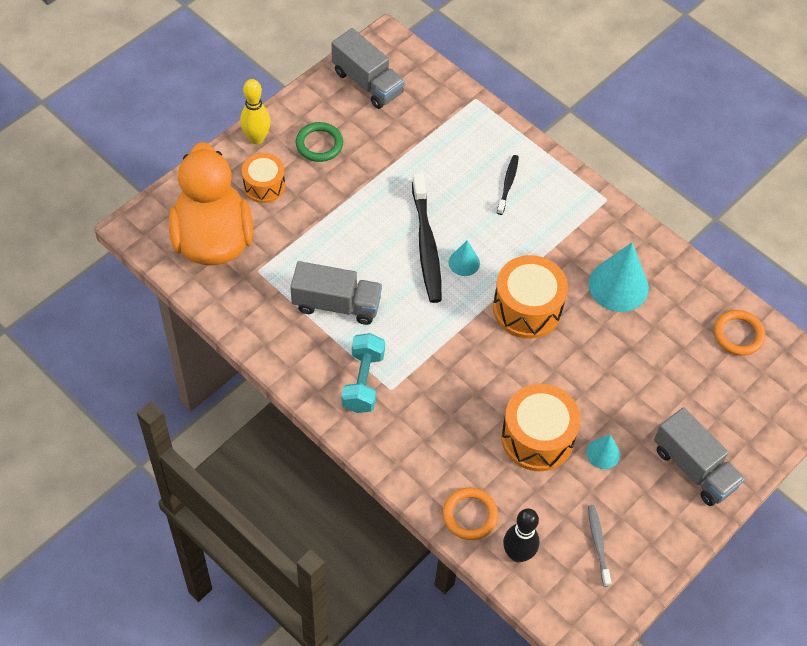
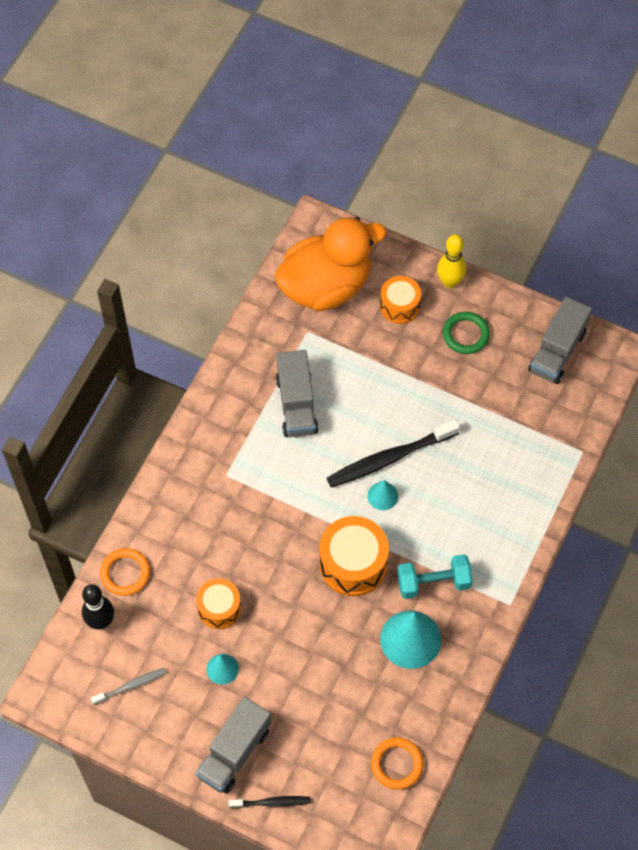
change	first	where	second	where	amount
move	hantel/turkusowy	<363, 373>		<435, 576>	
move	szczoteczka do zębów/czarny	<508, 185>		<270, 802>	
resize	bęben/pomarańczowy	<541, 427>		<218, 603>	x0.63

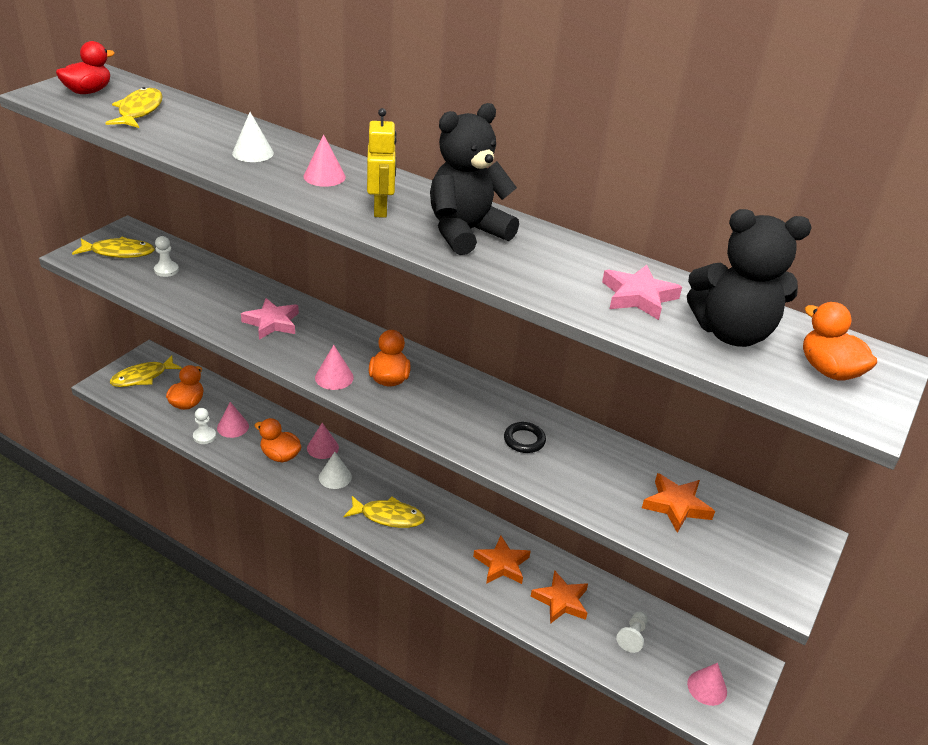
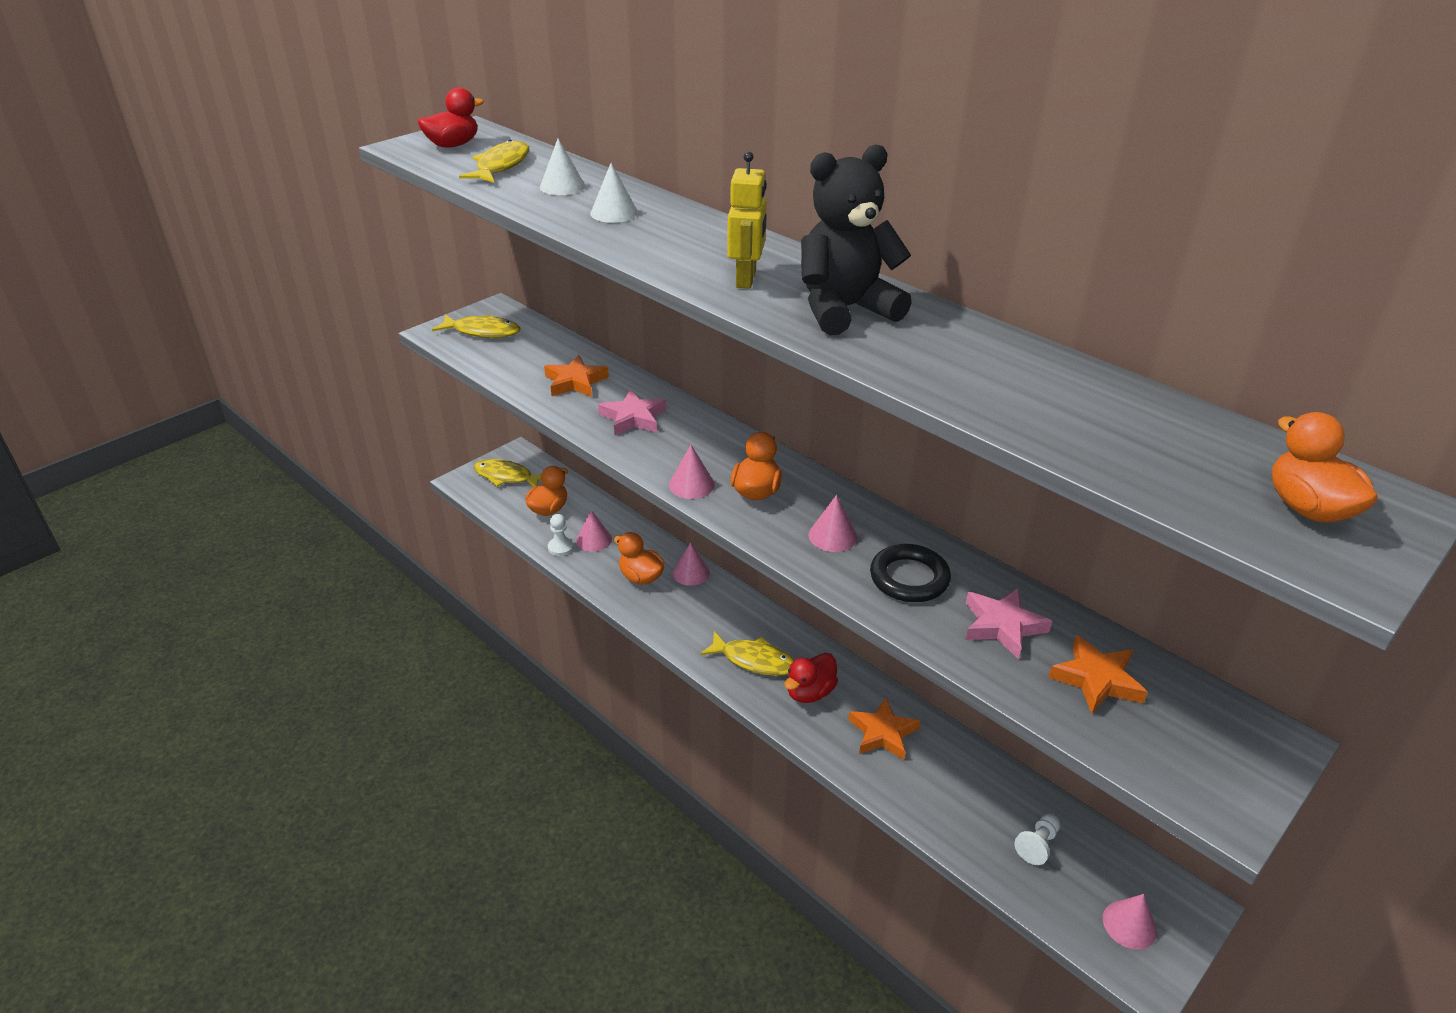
change	first	where	second	where	amount
delete	pionek/biały	<166, 256>			
delete	miś/czarny	<749, 278>			
insert			kaczka/czerwony	<811, 678>	
move	stożek/różowy	<324, 160>		<832, 523>	
move	stożek/biały	<335, 470>		<562, 166>	
move	gwiazda/pomarańczowy	<559, 597>		<576, 376>	
move	gwiazda/różowy	<642, 292>		<1008, 623>	
rotate	ryba/żółty	<146, 371>		<507, 473>	45 degrees clockwise
resize	pierścień/czarny	<525, 437>		<910, 573>	x1.51

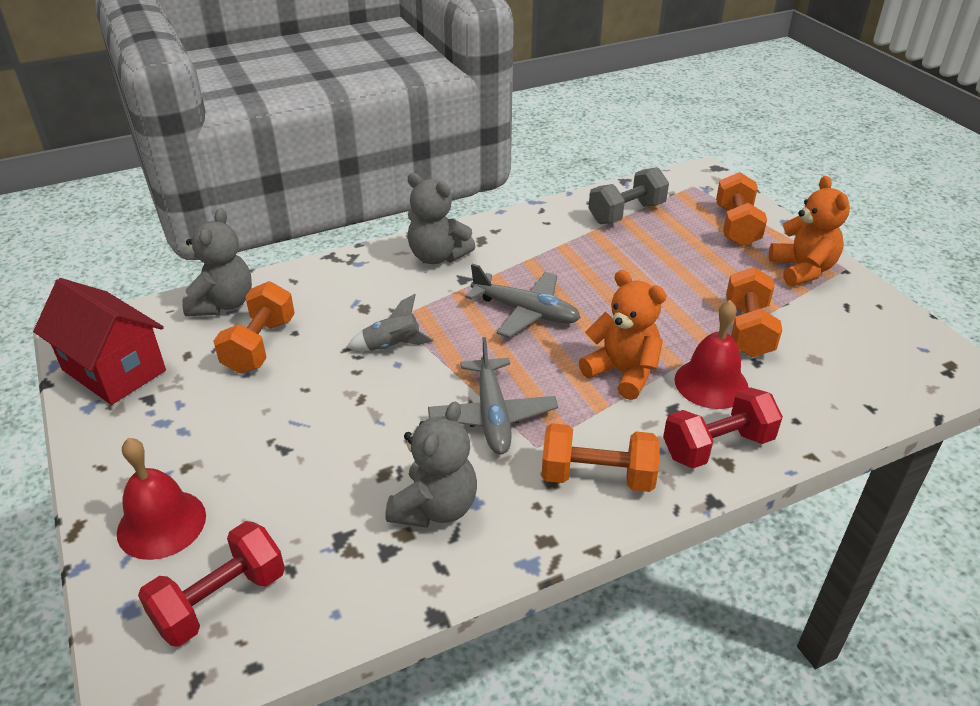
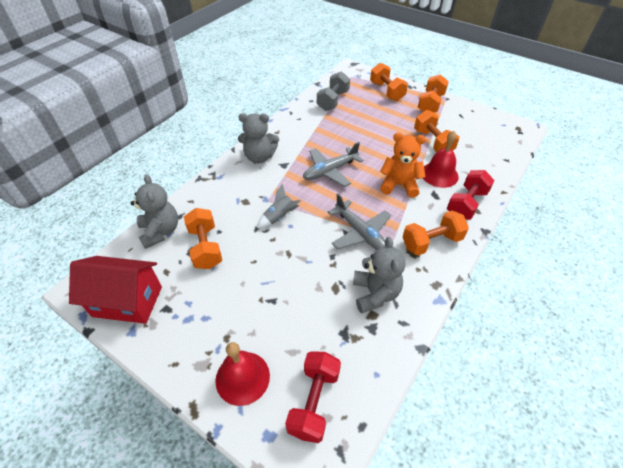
change	first	where	second	where	amount
replace	miś/pomarańczowy	<809, 231>	hantel/pomarańczowy	<433, 93>	
rotate	samolot/szary	<523, 301>		<333, 164>	150 degrees clockwise

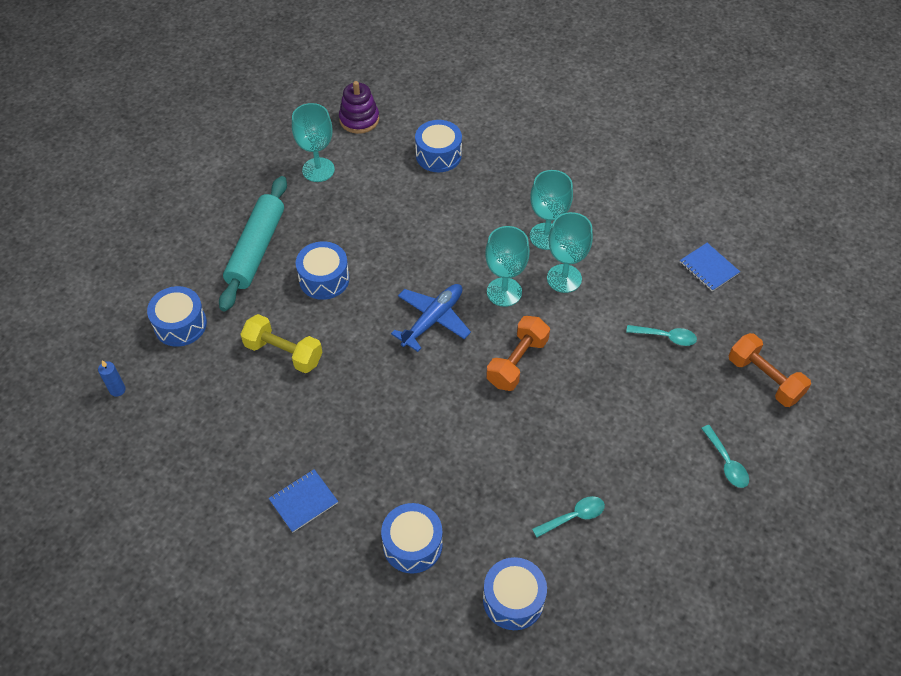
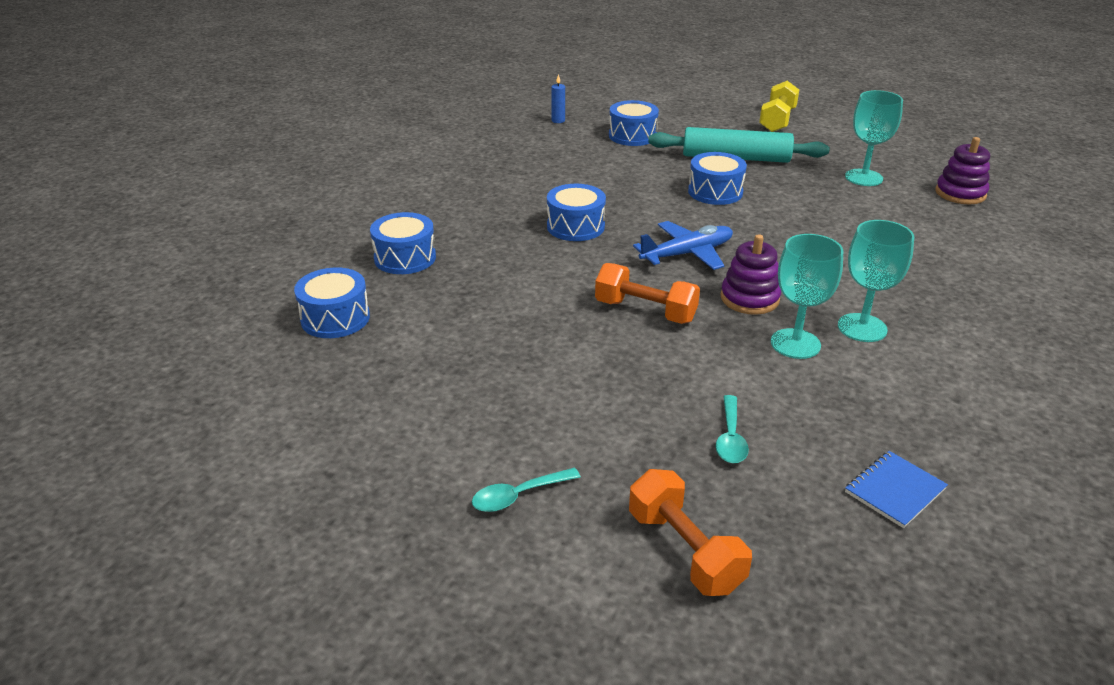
change	first	where	second	where	amount
delete	zeszyt/niebieski	<303, 501>			
delete	łyżka/turkusowy	<568, 517>			
move	hantel/żółty	<281, 343>		<779, 106>	
move	bęben/niebieski	<438, 146>		<576, 212>	
replace	kielich/turkusowy	<507, 266>	zabawka nakładanka/fioletowy	<751, 274>	
rotate	samolot/niebieski	<431, 318>		<683, 245>	60 degrees counterclockwise
rotate	hantel/pomarańczowy	<770, 370>		<690, 532>	75 degrees counterclockwise

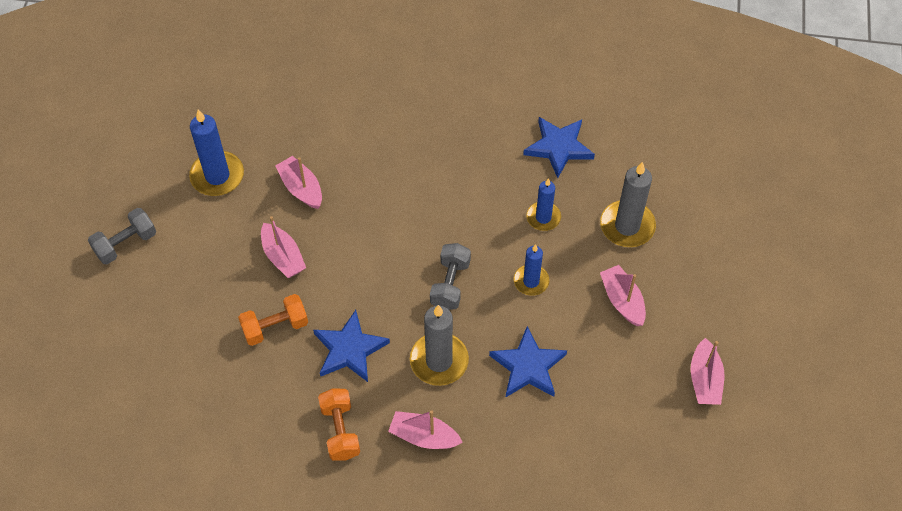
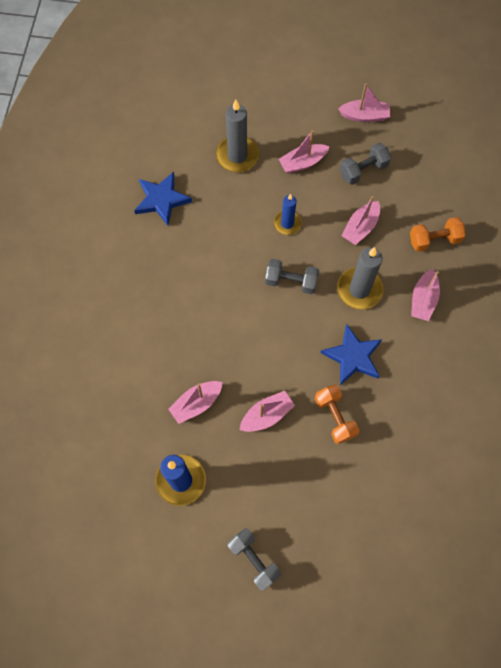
change	first	where	second	where	amount
delete	świeca/niebieski	<543, 204>			
insert			hantel/szary	<365, 164>	
move	hantel/pomarańczowy	<339, 424>		<438, 234>	
replace	gwiazda/niebieski	<528, 361>	łódka/różowy	<361, 220>	

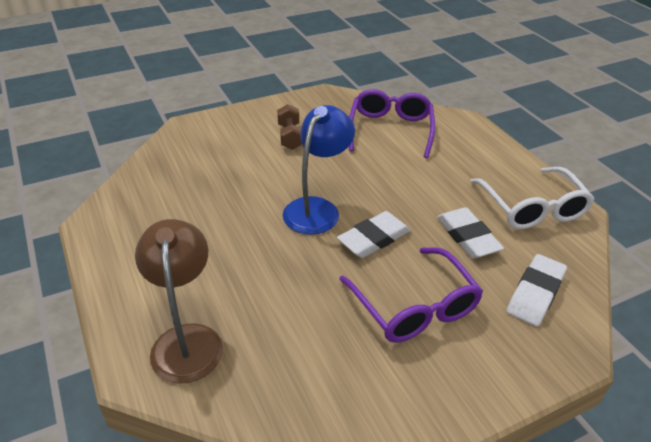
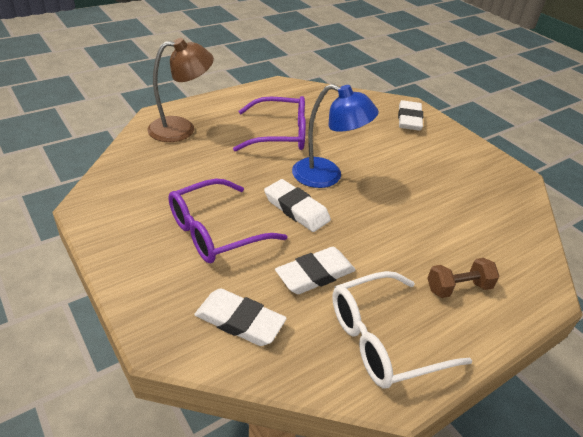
change	first	where	second	where	amount
insert			gumka do mazania/biały	<411, 115>	
move	hantel/brązowy	<289, 127>		<463, 278>	
move	okulary/fioletowy	<392, 123>		<269, 124>	

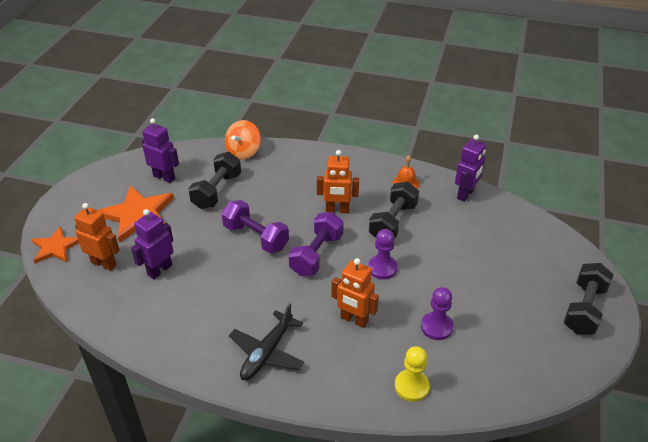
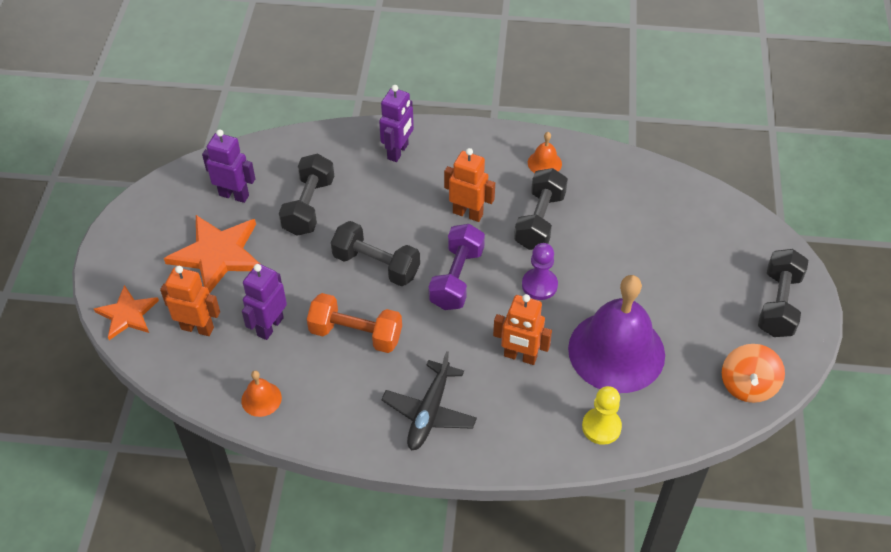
change	first	where	second	where	amount
insert			dzwonek/pomarańczowy	<261, 393>	
insert			hantel/pomarańczowy	<354, 323>	
move	bączek/pomarańczowy	<243, 140>		<753, 373>	
move	robot/fioletowy	<470, 168>		<396, 123>	
replace	pionek/fioletowy	<437, 313>	dzwonek/fioletowy	<616, 334>	
recolor	hantel/fioletowy	<255, 226>	hantel/czarny	<375, 253>	
rotate	robot/pomarańczowy	<338, 181>		<469, 185>	150 degrees counterclockwise

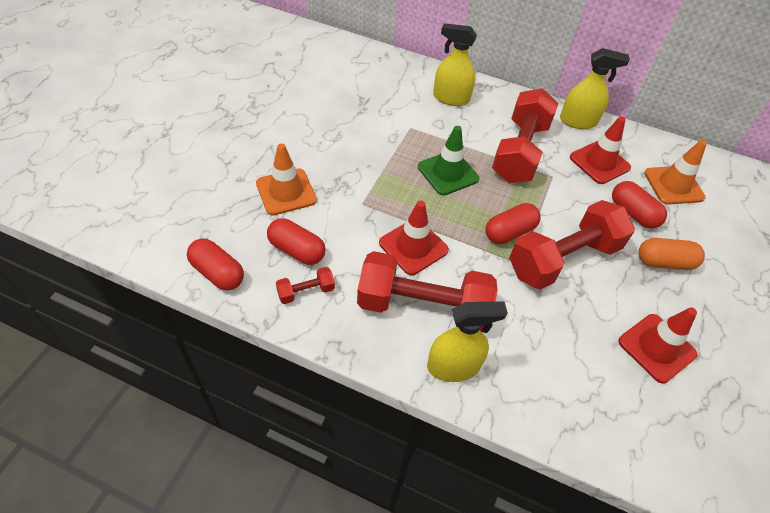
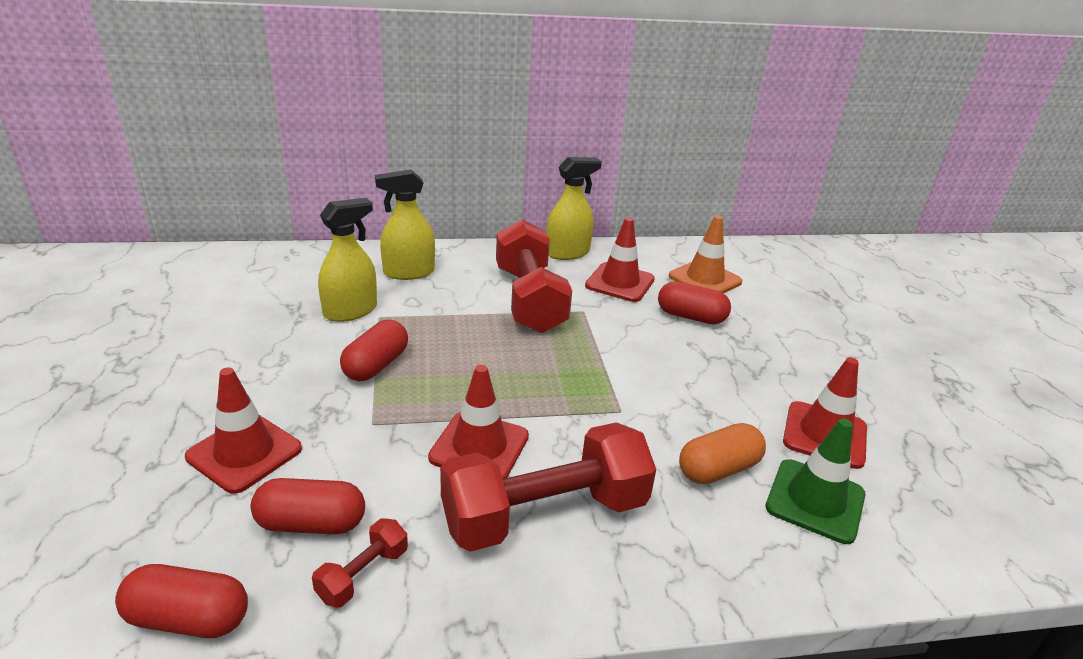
change	first	where	second	where	amount
delete	hantel/czerwony	<572, 245>			
move	pachołek/zielony	<448, 160>		<815, 481>	
move	spryskiwacz/żółty	<467, 341>		<347, 260>	
move	kapsułka/czerwony	<513, 223>		<374, 350>	
move	kapsułka/pomarańczowy	<671, 254>		<722, 453>	
recolor	pachołek/pomarańczowy	<286, 179>	pachołek/czerwony	<243, 430>	

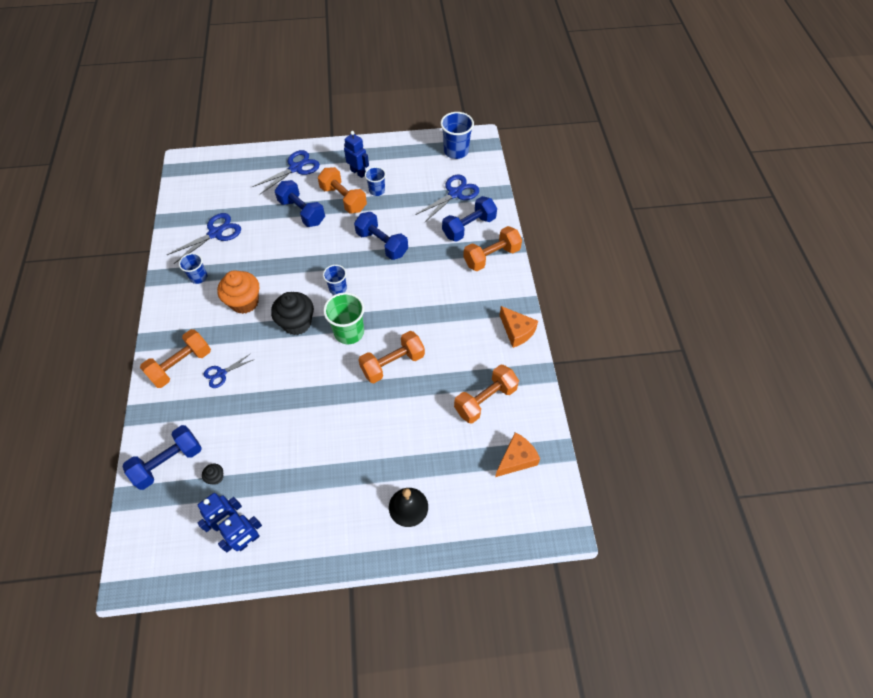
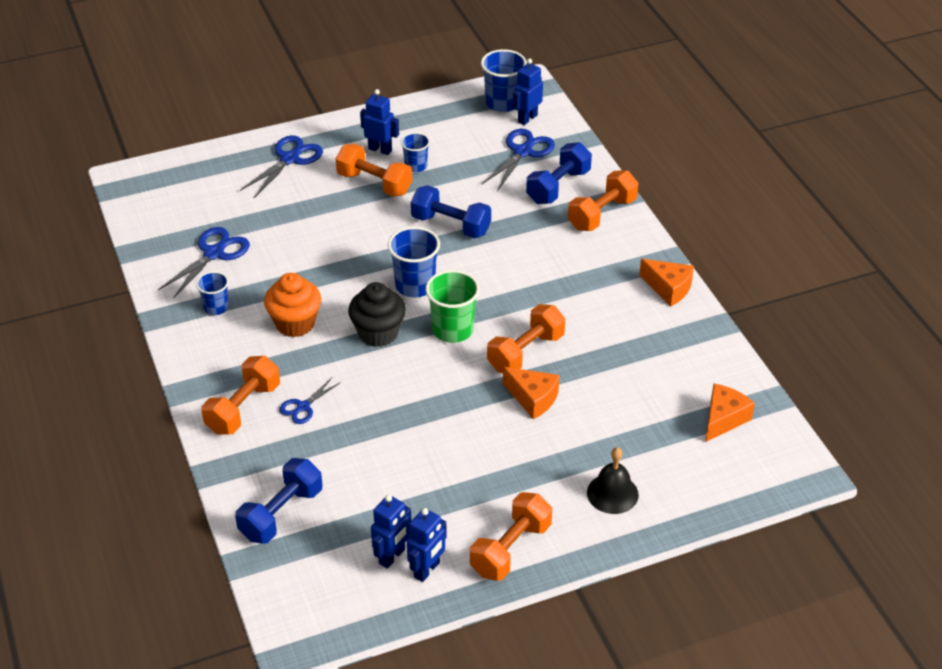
change	first	where	second	where	amount
delete	muffinka/czarny	<213, 474>			
delete	hantel/niebieski	<300, 203>			
insert			ser/pomarańczowy	<531, 393>	
insert			robot/niebieski	<528, 91>	
move	hantel/pomarańczowy	<486, 393>		<511, 536>	
resize	szklanka/niebieski	<335, 280>		<414, 262>	x1.63

